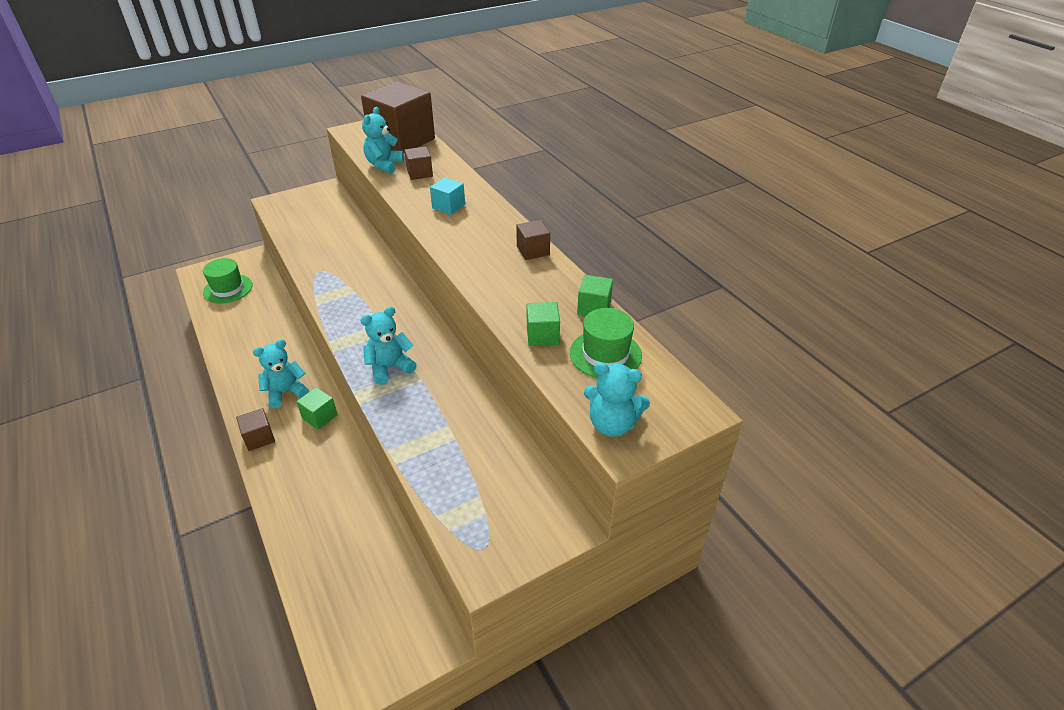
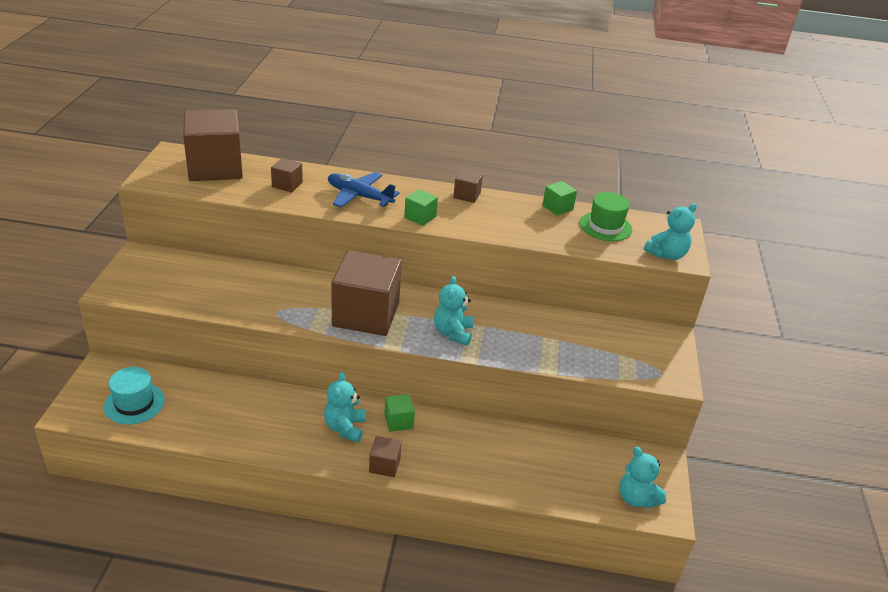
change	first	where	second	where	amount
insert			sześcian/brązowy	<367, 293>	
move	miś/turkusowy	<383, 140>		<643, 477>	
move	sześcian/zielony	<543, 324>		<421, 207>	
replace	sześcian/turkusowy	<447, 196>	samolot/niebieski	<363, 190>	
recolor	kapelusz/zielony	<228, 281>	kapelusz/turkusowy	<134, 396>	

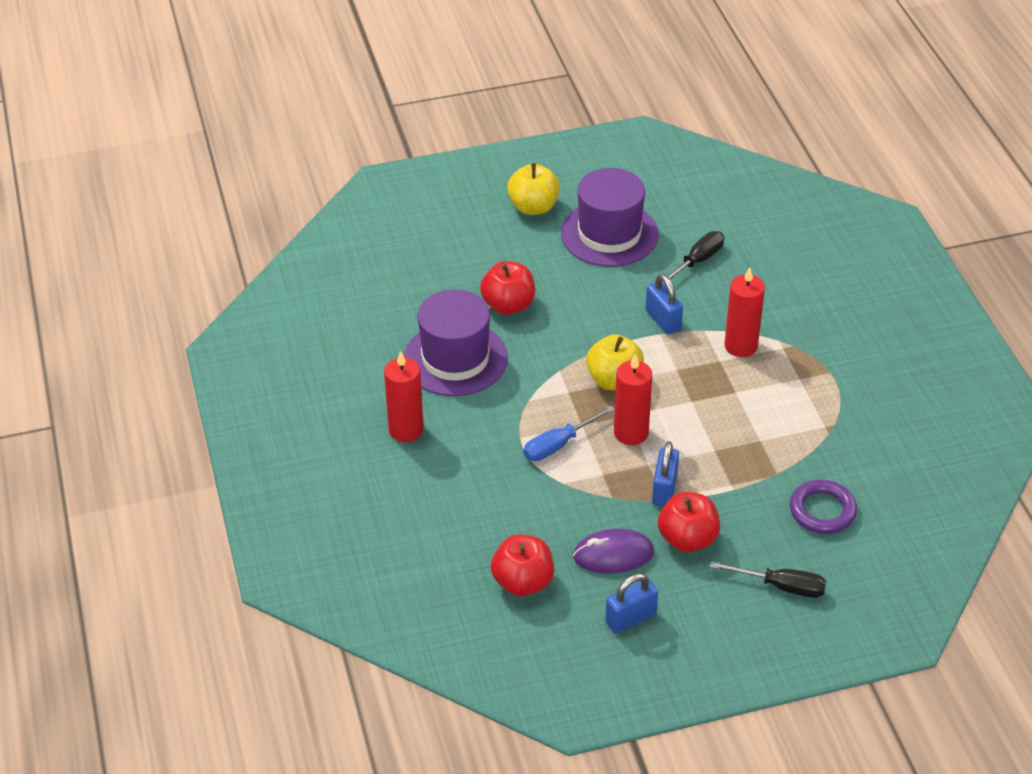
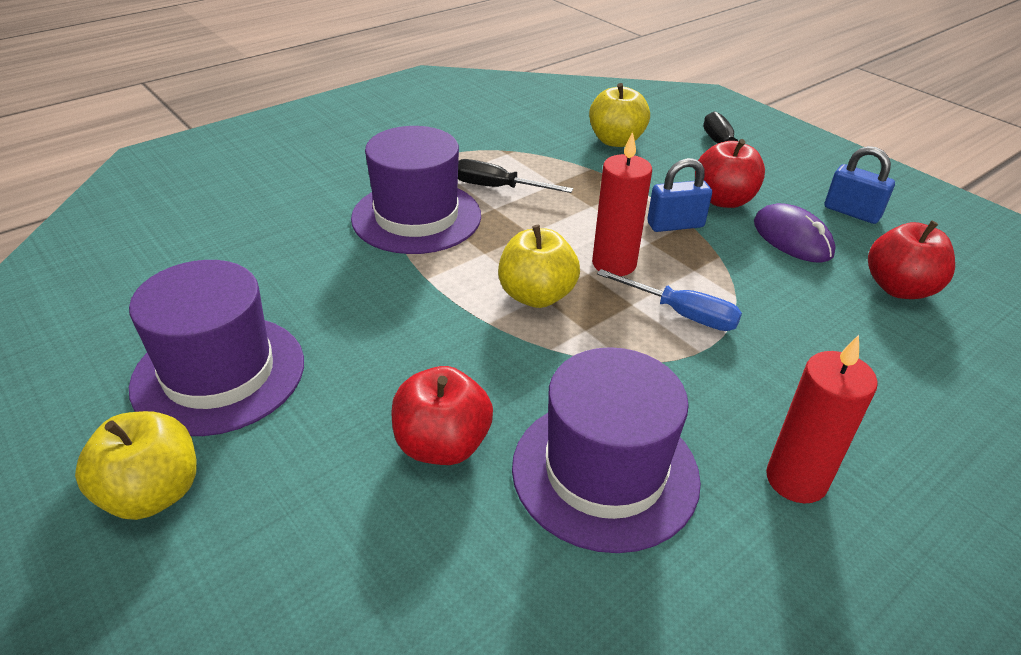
change	first	where	second	where	amount
delete	kłódka/niebieski	<664, 304>			
move	śrubokręt/czarny	<693, 258>		<515, 176>	
replace	świeca/czerwony	<744, 312>	kapelusz/fioletowy	<416, 190>	
replace	pierścień/fioletowy	<823, 507>	jabłko/żółty	<619, 115>	

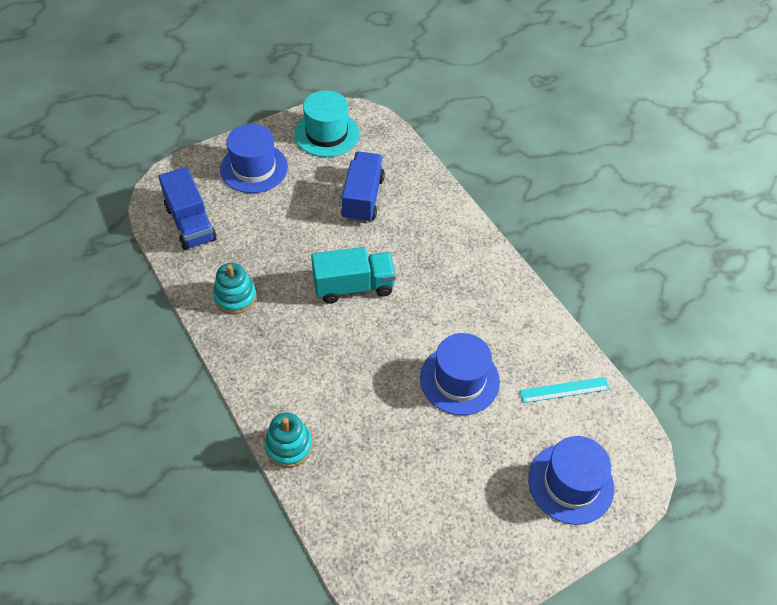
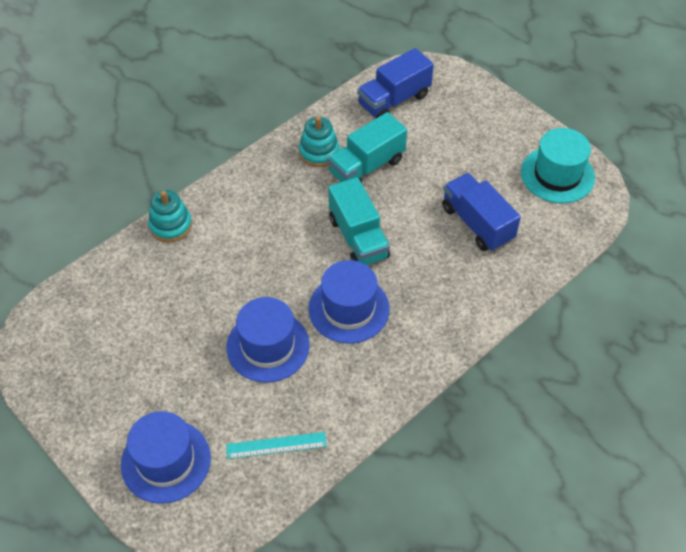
change	first	where	second	where	amount
insert			ciężarówka/turkusowy	<367, 147>	
move	kapelusz/niebieski	<254, 158>		<349, 301>	
rotate	ciężarówka/niebieski	<363, 187>		<481, 212>	120 degrees counterclockwise
rotate	linijka/turkusowy	<565, 390>		<276, 445>	75 degrees counterclockwise

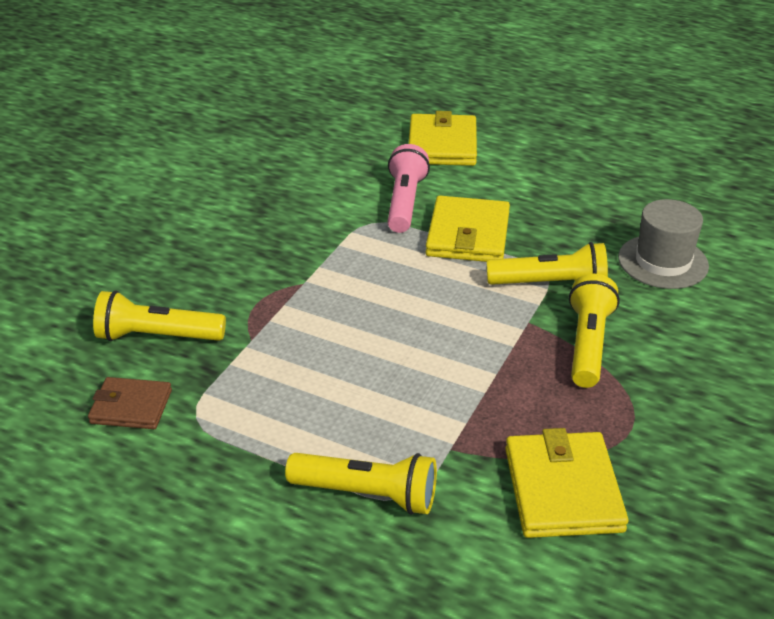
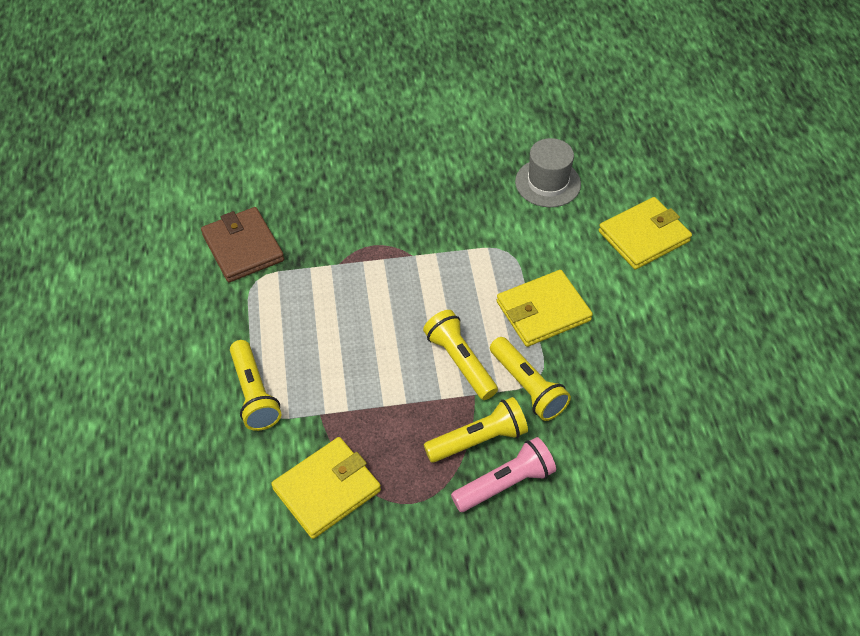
change	first	where	second	where	amount
move	latarka/żółty	<159, 315>		<460, 355>	
move	latarka/różowy	<408, 188>		<503, 474>	
move	kapelusz/szary	<663, 244>		<548, 172>	
resize	portfel/brązowy	<130, 403>		<242, 244>	x1.60

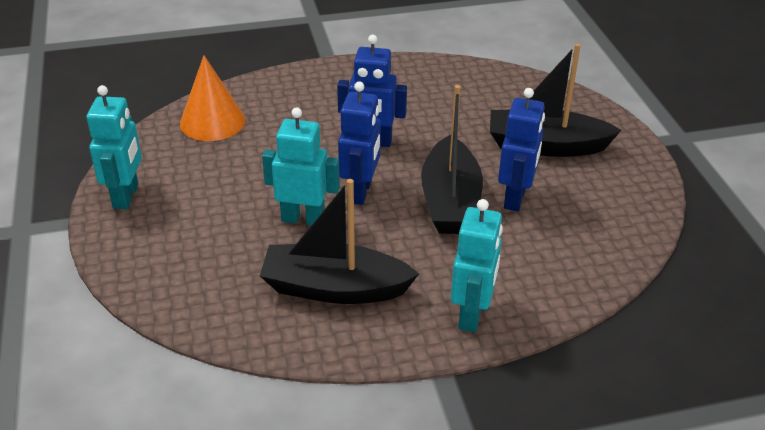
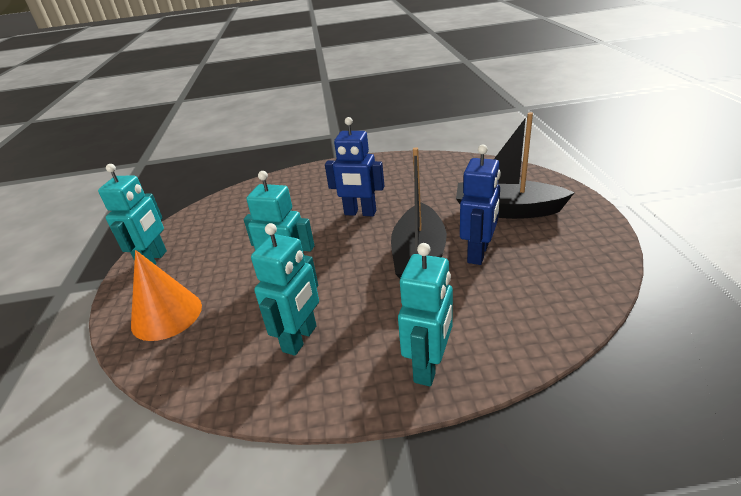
change	first	where	second	where	amount
delete	robot/niebieski	<359, 143>			
move	stożek/pomarańczowy	<212, 98>		<166, 295>	
replace	łódka/czarny	<339, 241>	robot/turkusowy	<285, 289>	

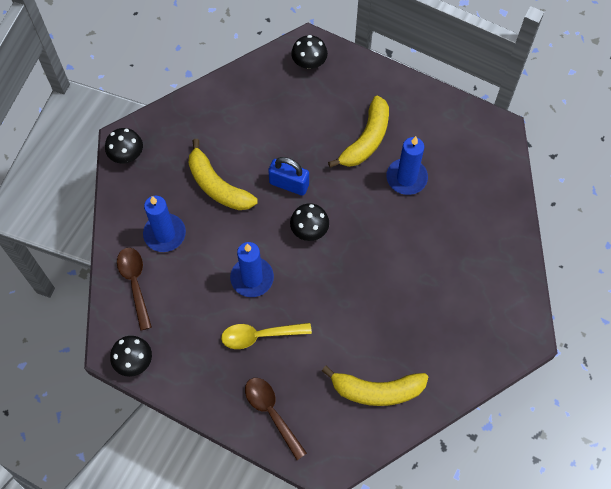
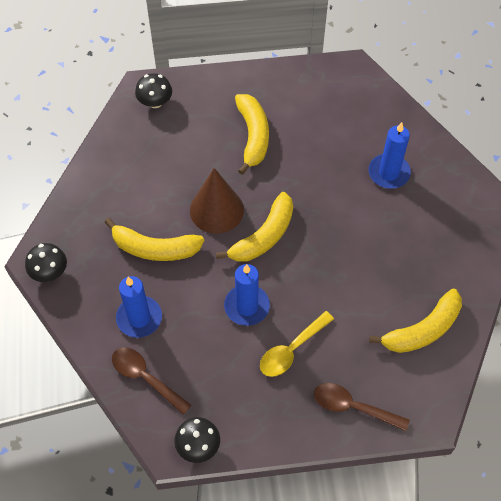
change	first	where	second	where	amount
move	świeca/niebieski	<407, 165>		<389, 155>	
replace	kłódka/niebieski	<288, 176>	stożek/brązowy	<217, 201>	
replace	grzyb/czarny	<309, 222>	banan/żółty	<254, 227>	

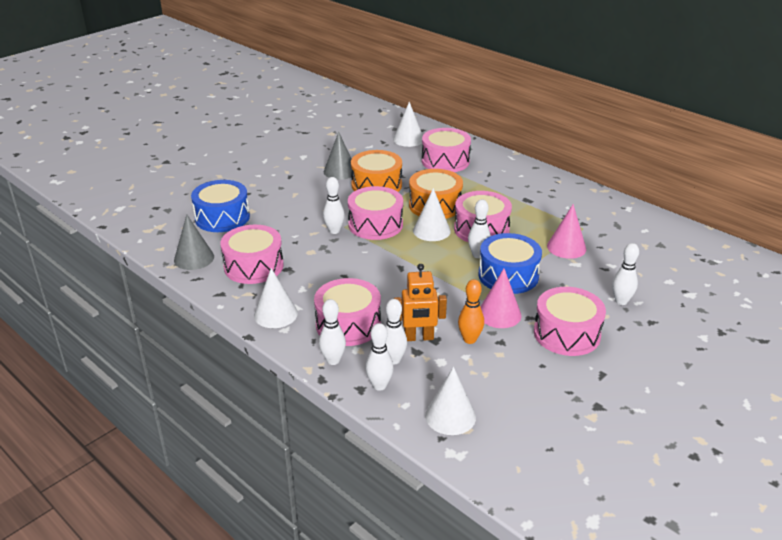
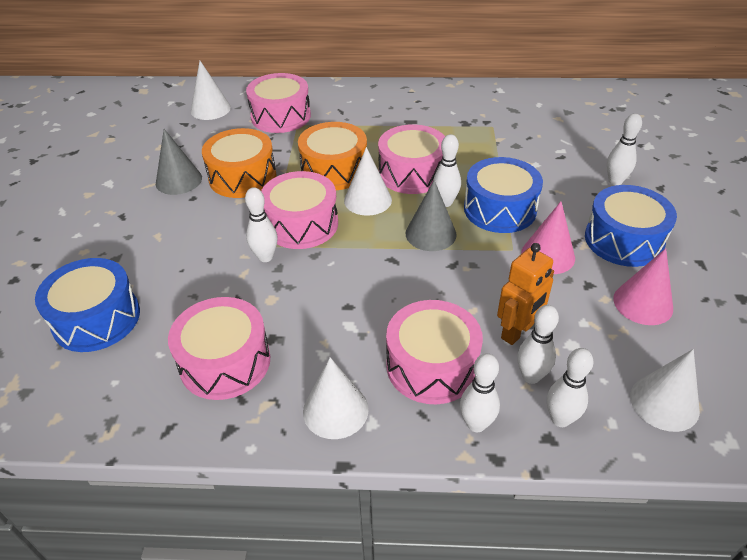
change	first	where	second	where	amount
delete	kręgiel/pomarańczowy	<471, 311>			
move	stożek/szary	<194, 242>		<431, 215>	
move	stożek/różowy	<566, 231>		<643, 286>	
recolor	bęben/różowy	<570, 321>	bęben/niebieski	<631, 226>	

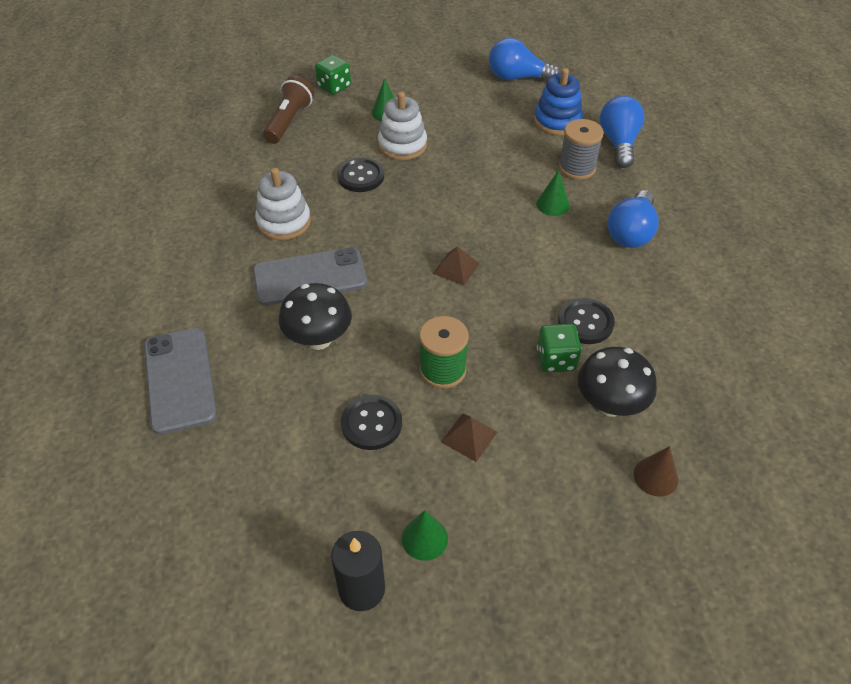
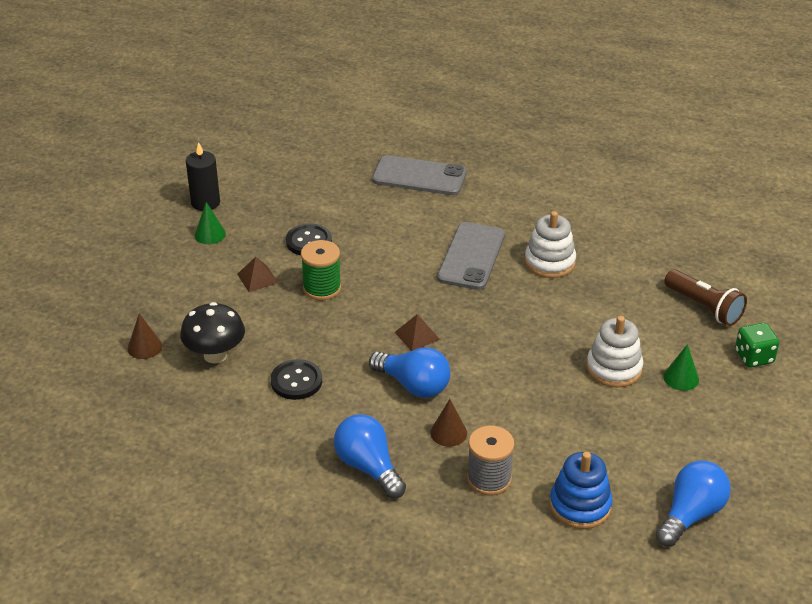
change	first	where	second	where	amount
delete	grzyb/czarny	<315, 316>			
delete	guzik/czarny	<360, 175>			
delete	kostka do gry/zielony	<559, 348>			
move	żarówka/niebieski	<622, 132>		<410, 372>	
recolor	stożek/zielony	<553, 193>	stożek/brązowy	<448, 423>	

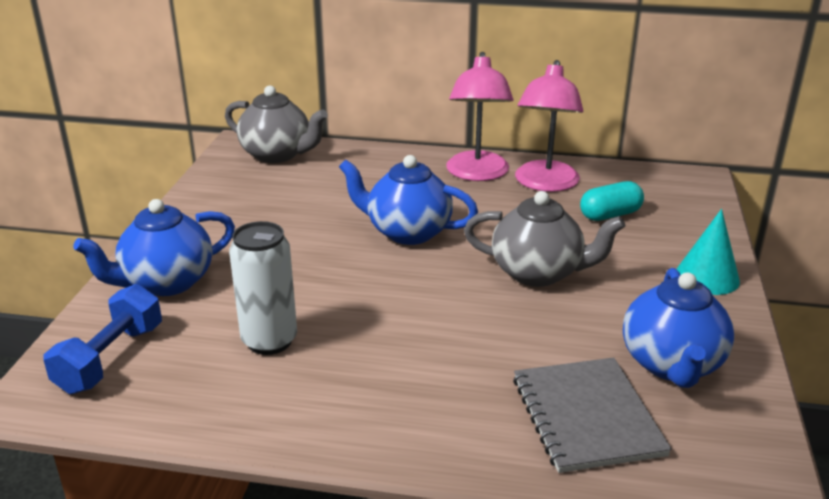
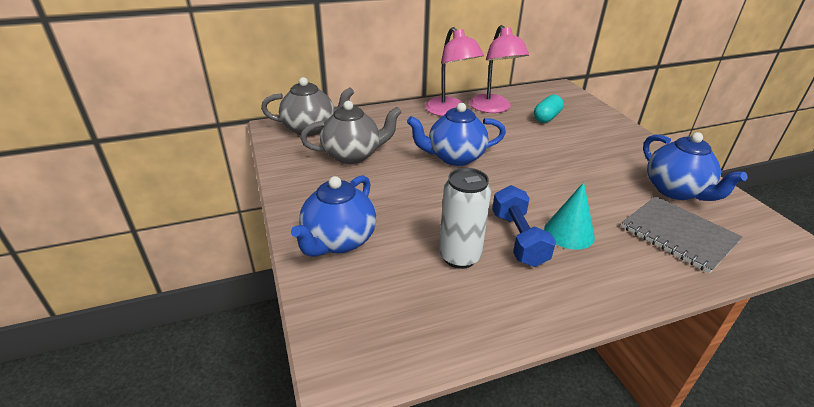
change	first	where	second	where	amount
move	hantel/niebieski	<102, 339>		<524, 226>	
move	imbryk/szary	<544, 239>		<351, 132>	
move	stożek/turkusowy	<708, 252>		<569, 216>	

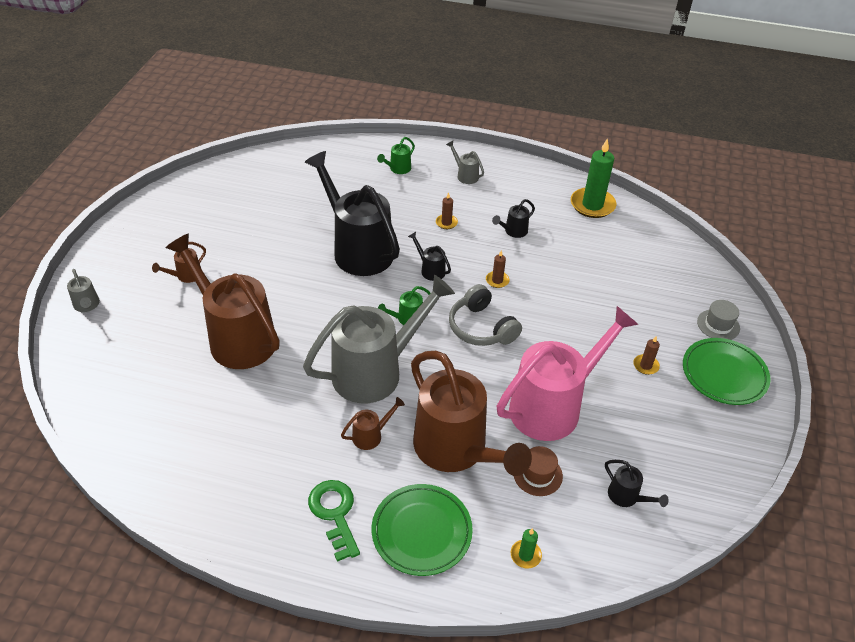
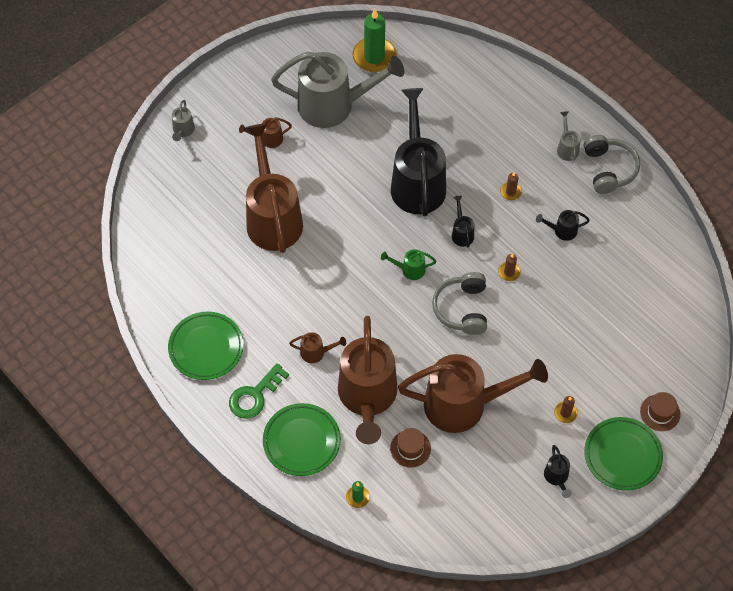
change	first	where	second	where	amount
delete	konewka/zielony	<396, 155>			
insert			talerz/zielony	<206, 346>	
insert			słuchawki/szary	<612, 164>	
move	konewka/szary	<379, 339>		<337, 90>	
move	świeca/zielony	<593, 178>		<375, 40>	
move	konewka/czarny	<637, 483>		<558, 471>	
recolor	konewka/różowy	<567, 373>	konewka/brązowy	<473, 393>	
recolor	kapelusz/szary	<718, 320>	kapelusz/brązowy	<660, 411>	
rotate	klucz/zielony	<334, 521>		<259, 391>	150 degrees counterclockwise

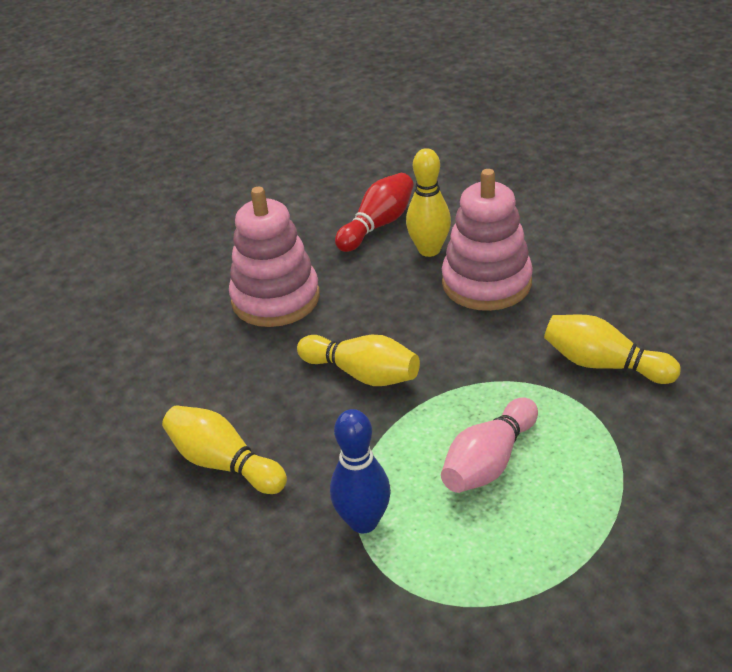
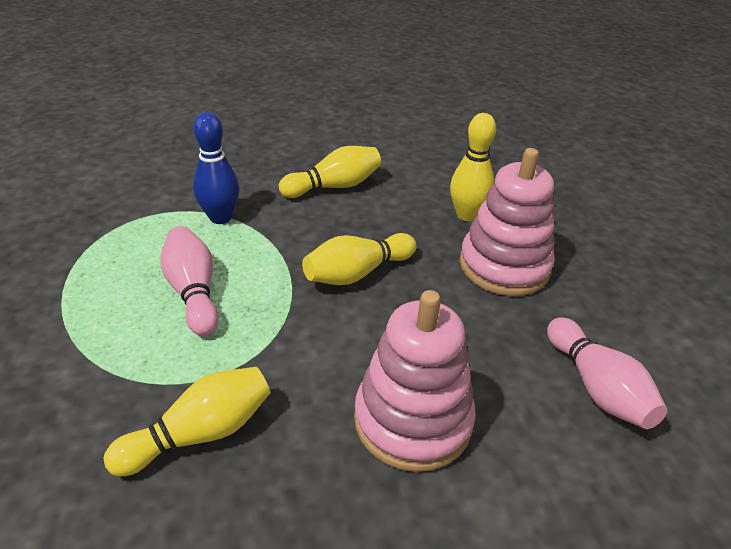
change	first	where	second	where	amount
move	kręgiel/żółty	<428, 202>		<473, 167>	
recolor	kręgiel/czerwony	<374, 212>	kręgiel/różowy	<607, 373>	

